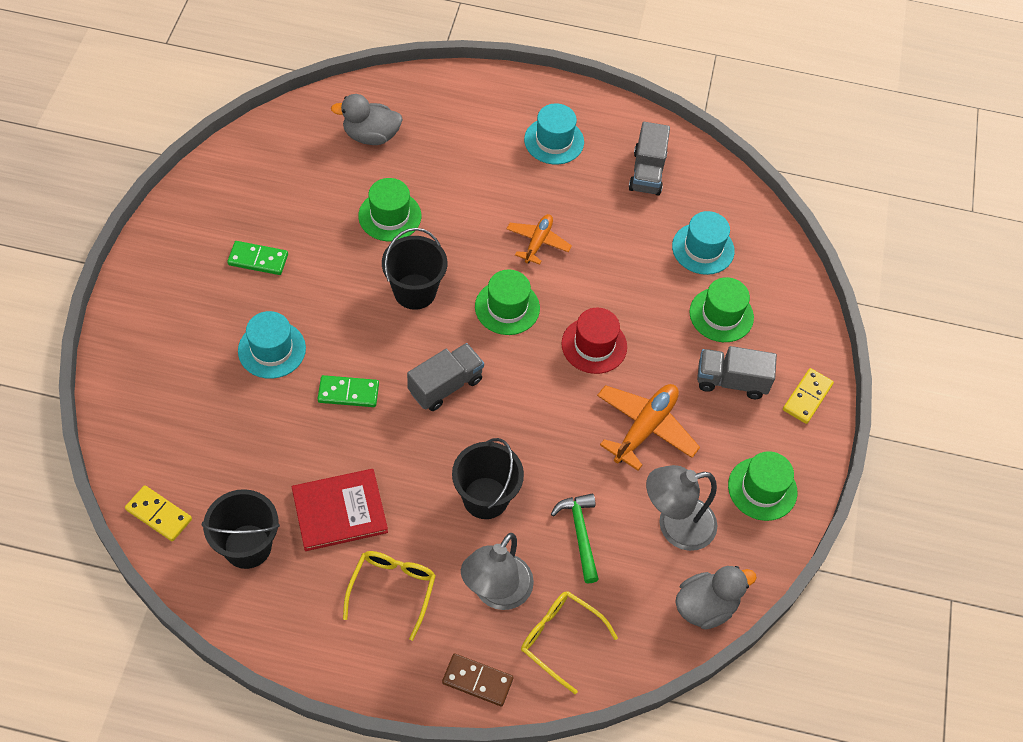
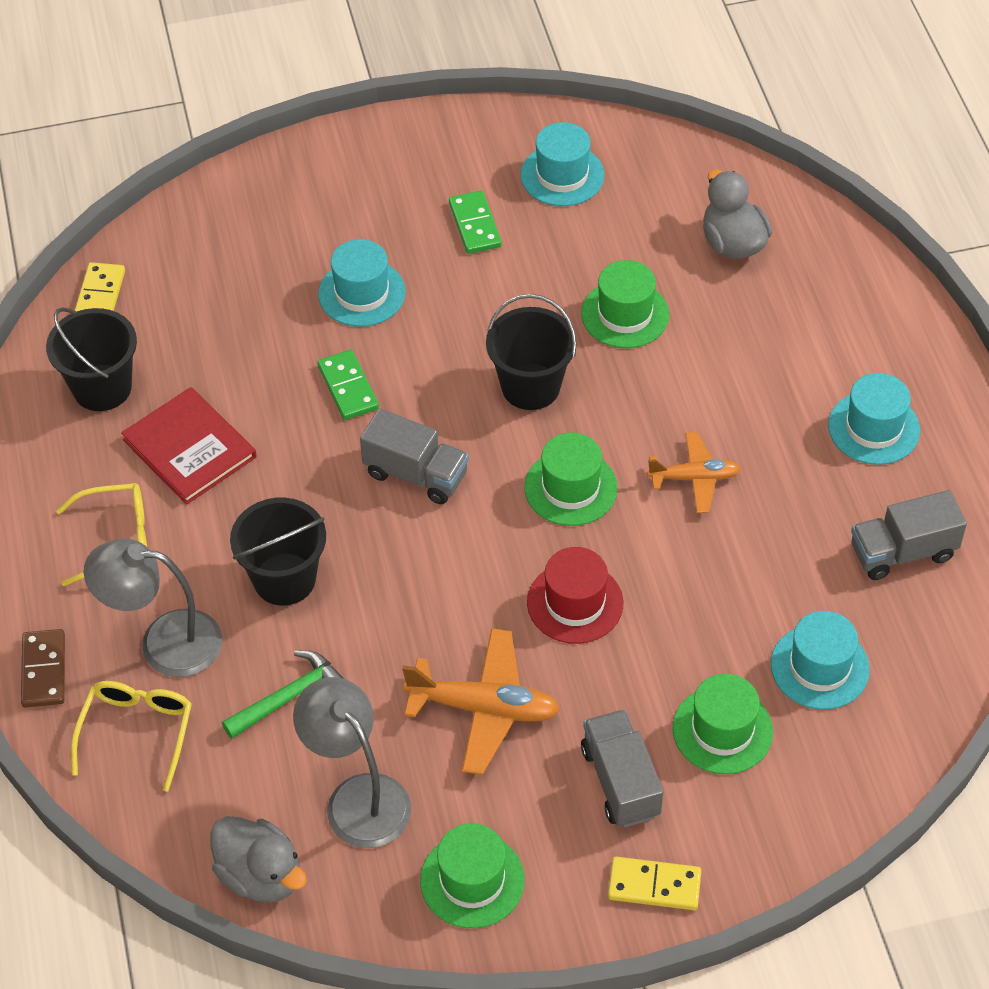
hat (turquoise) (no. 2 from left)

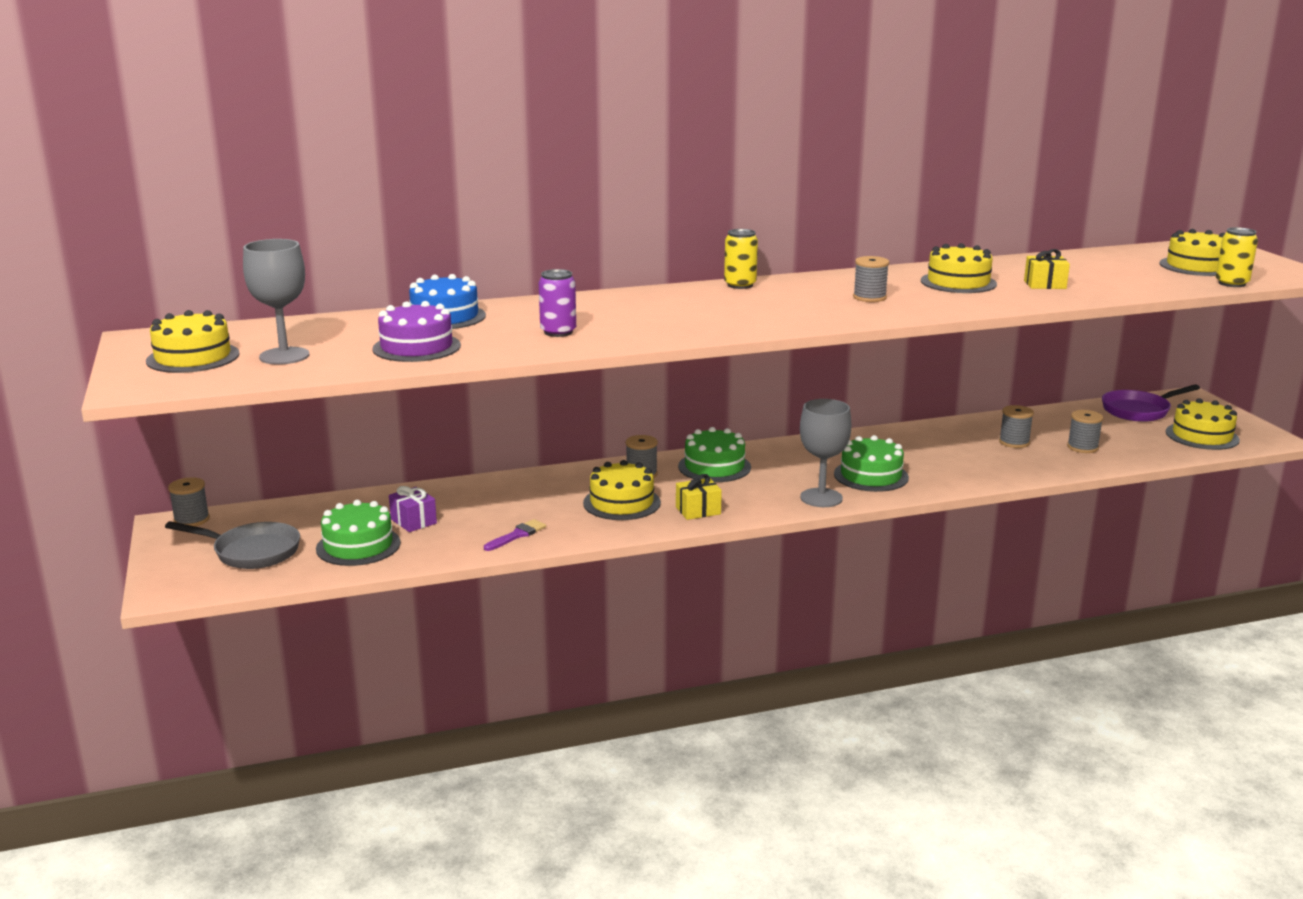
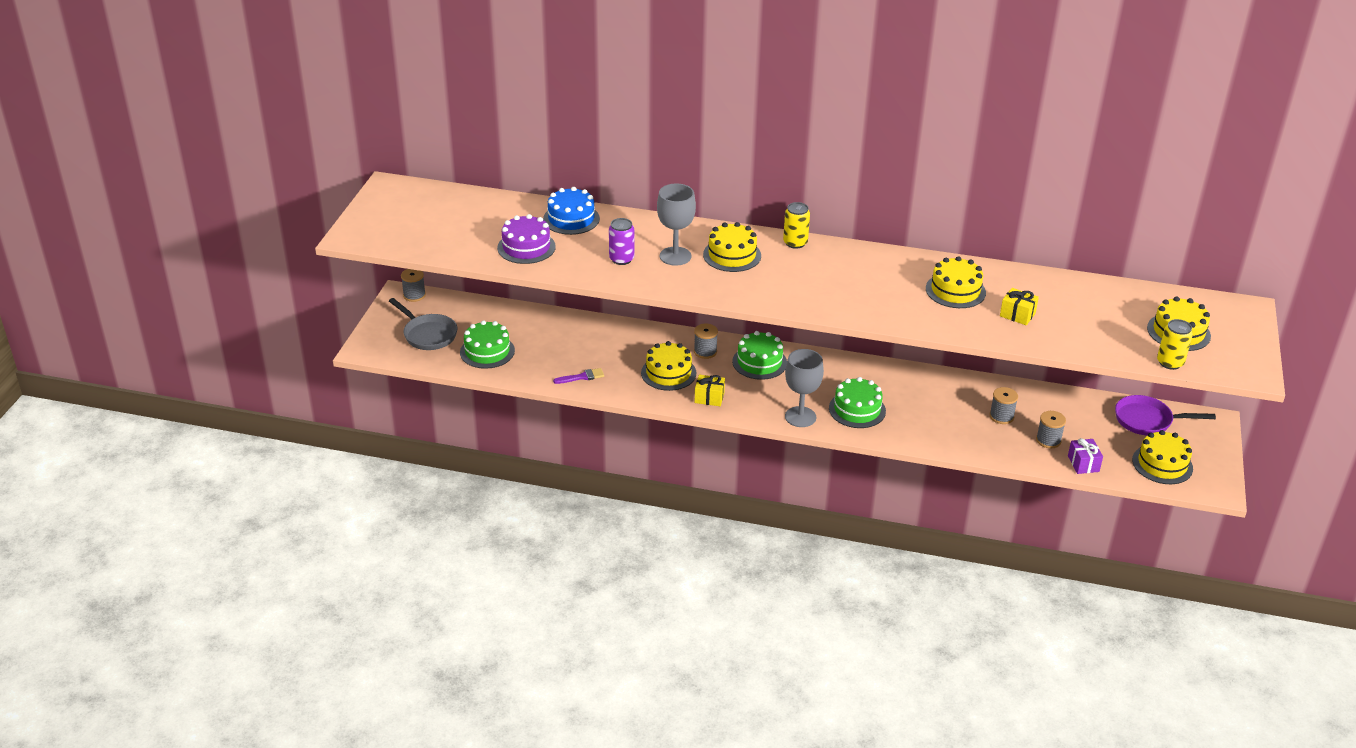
goblet (grey) (no. 1 from left)
spool (grey) (no. 3 from left in the first image)
cake (yellow) (no. 2 from left)
gift (purple)

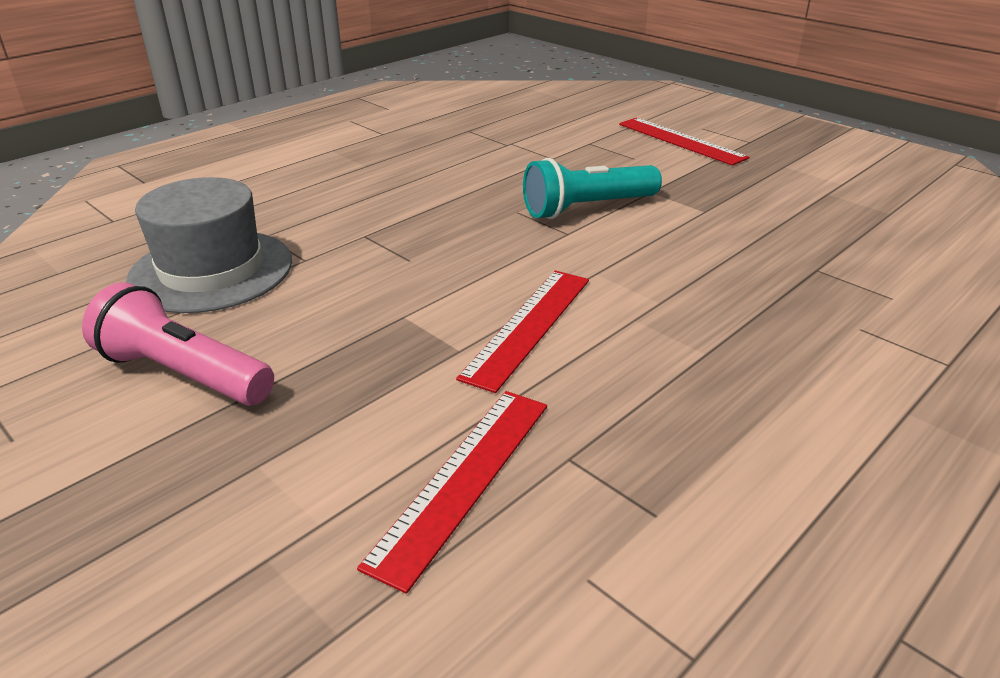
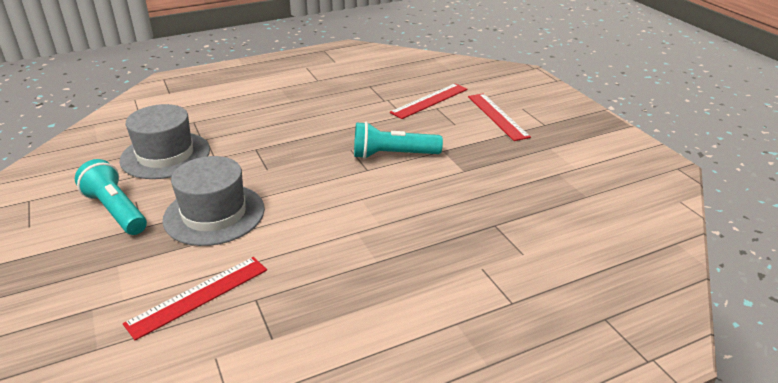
ruler (red) (no. 2 from left)
flashlight (turquoise) (no. 1 from left)
hat (grey) (no. 2 from left)

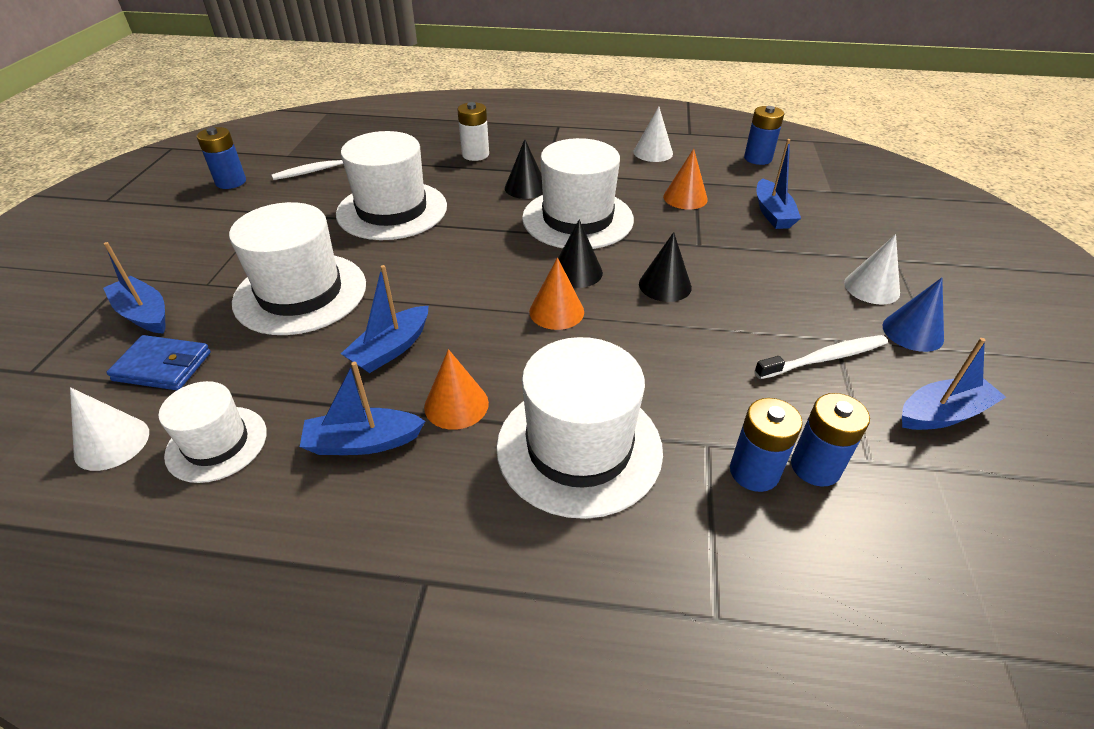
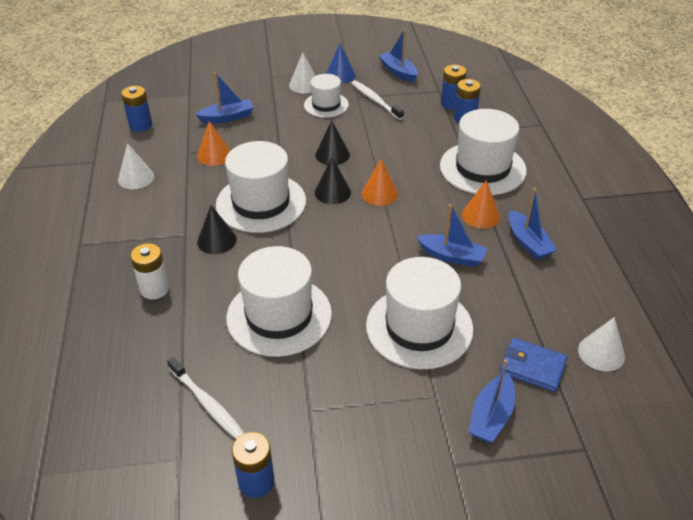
wallet (blue)
hat (white) (no. 3 from left)

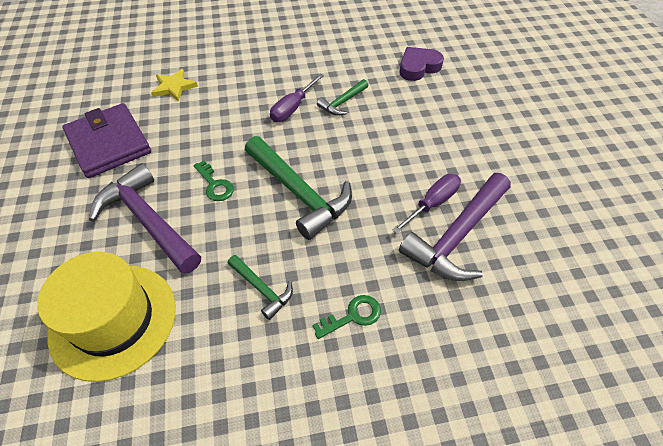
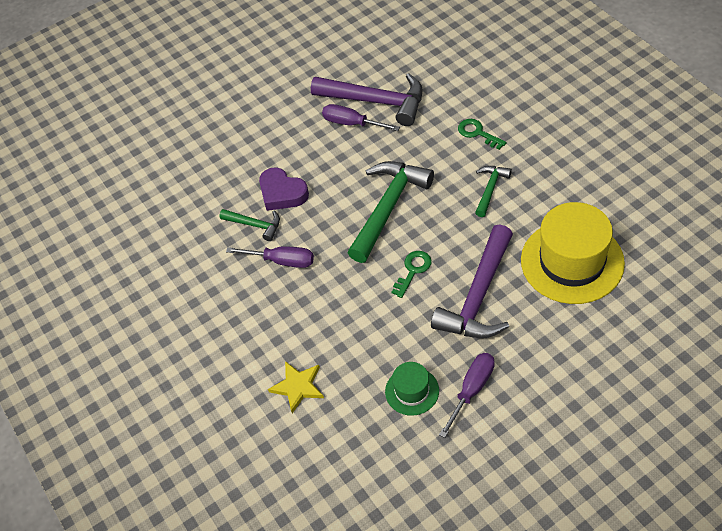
heart (purple)
hat (green)
screwdriver (purple) (no. 3 from left)

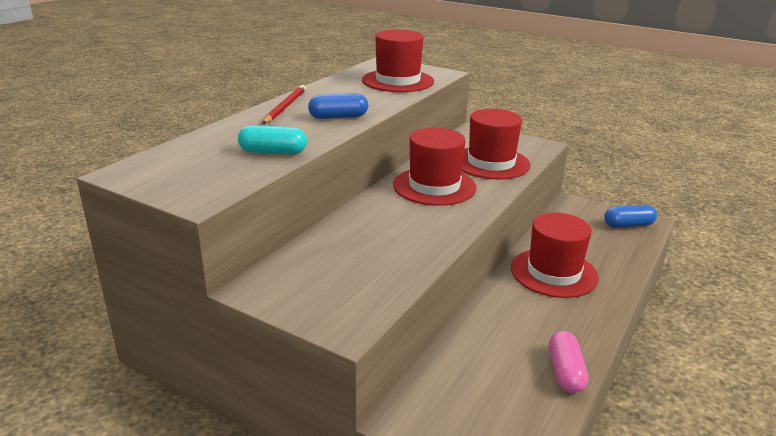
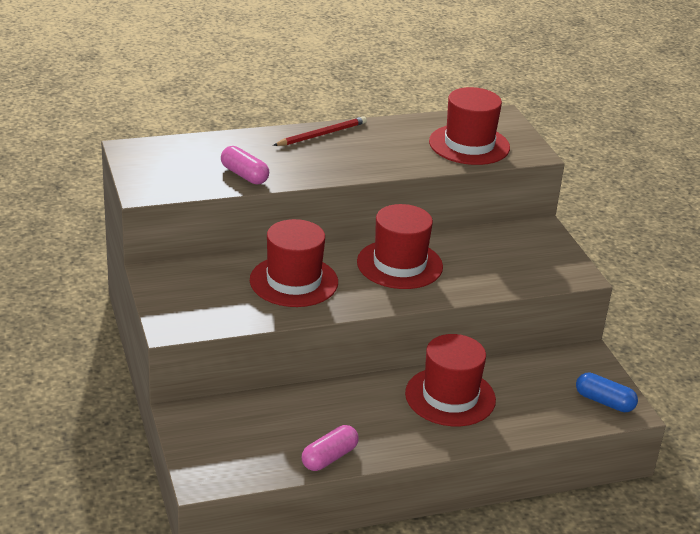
capsule (blue) (no. 1 from left in the first image)
hat (red) (no. 1 from left)
capsule (pink) (no. 1 from left)

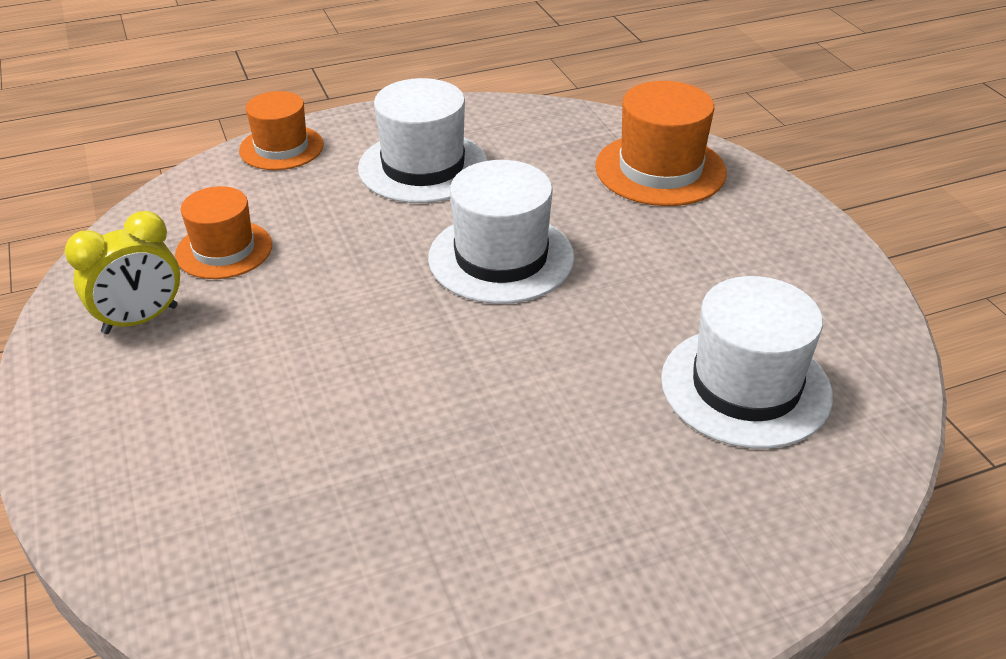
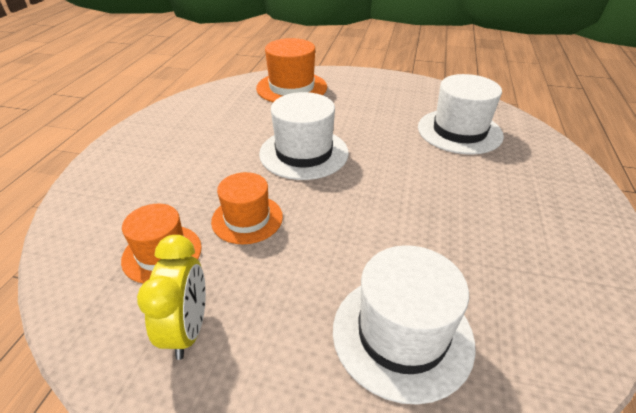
hat (white) (no. 2 from left)
hat (orange) (no. 2 from left)

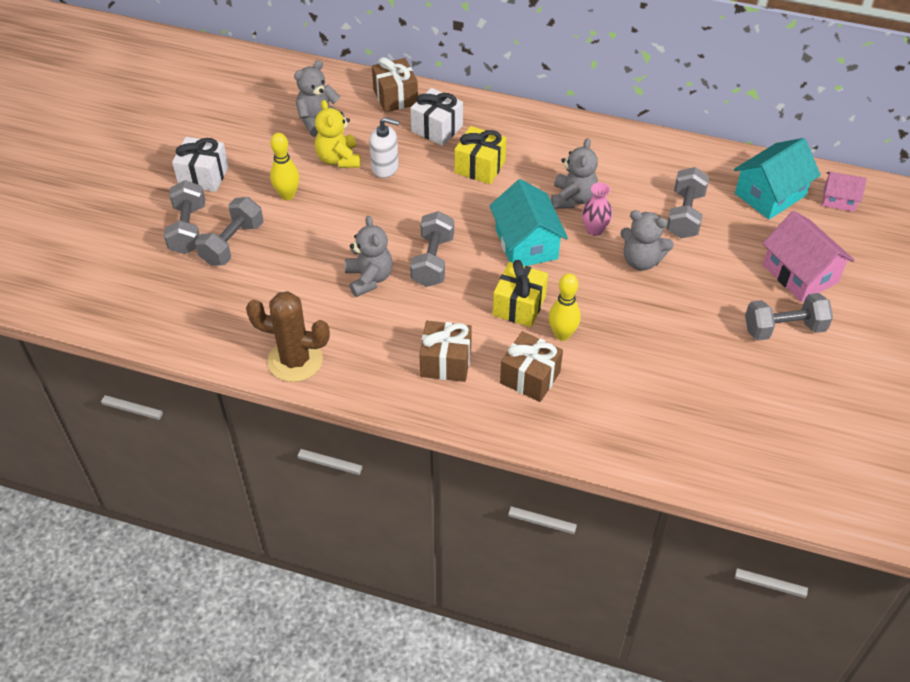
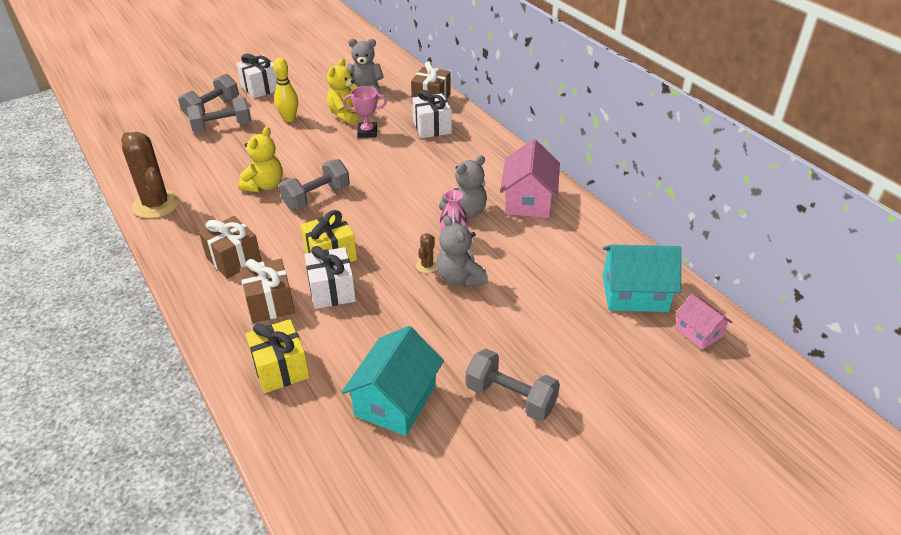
trophy (pink)
gift (yellow) (no. 1 from left)
dumbbell (grey) (no. 4 from left in the first image)
house (turquoise) (no. 1 from left)
house (pink) (no. 1 from left)
teddy bear (yellow) (no. 1 from left)
gift (white) (no. 2 from left)
cactus (brown) (no. 2 from left)

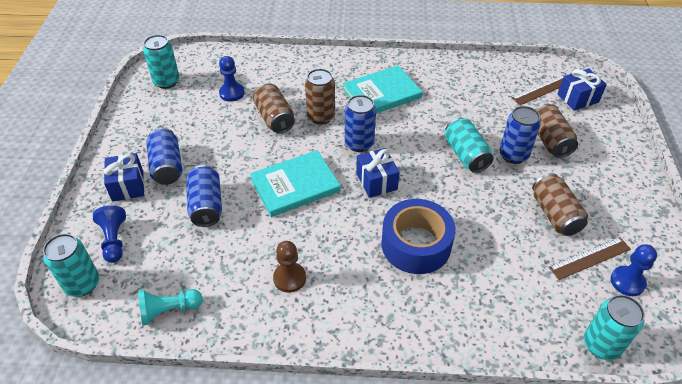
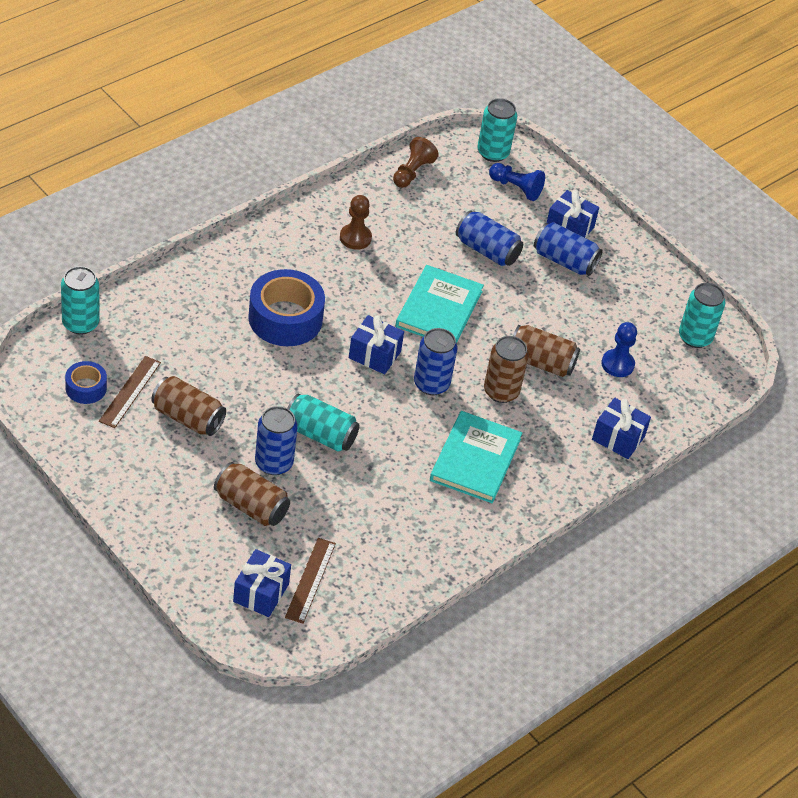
tape (blue) (no. 1 from left)
pawn (brown) (no. 2 from left)
gift (blue) (no. 4 from left)

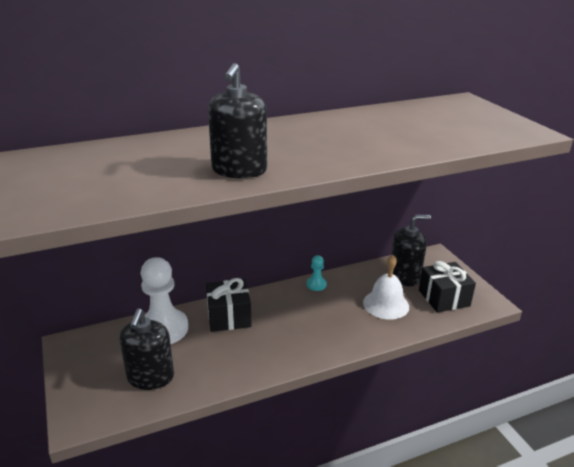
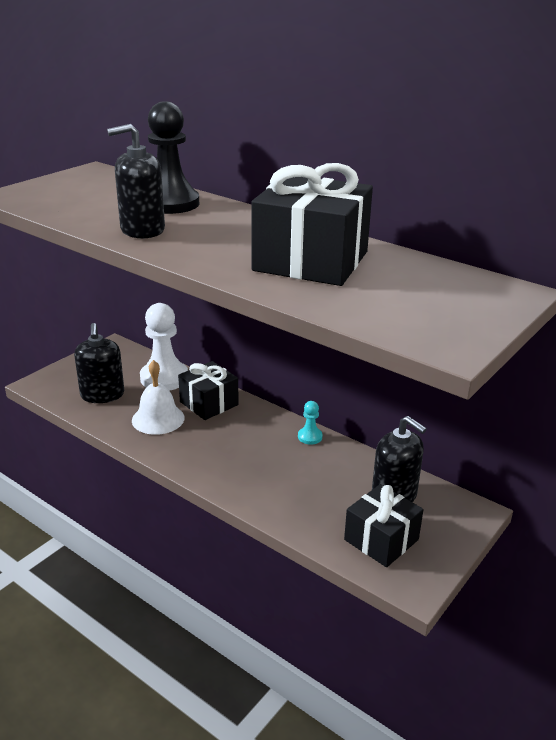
bell (white)
soap dispenser (black) (no. 1 from left)
pawn (black)
gift (black) (no. 2 from left)

